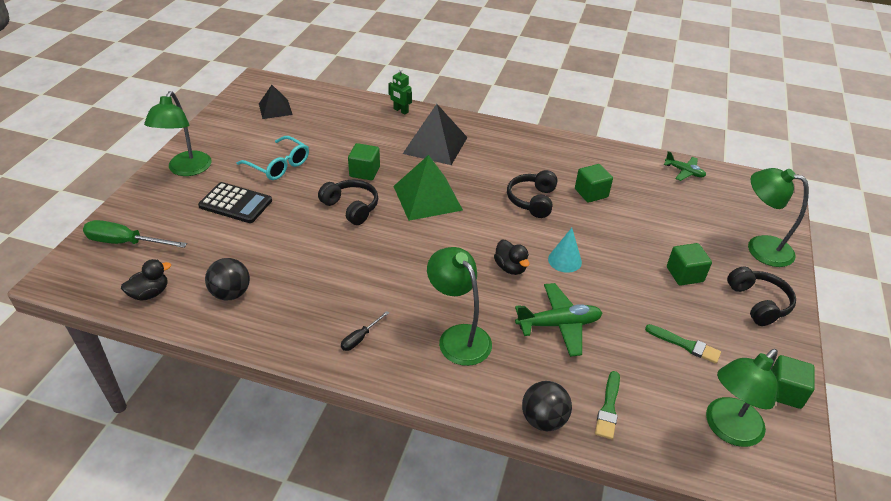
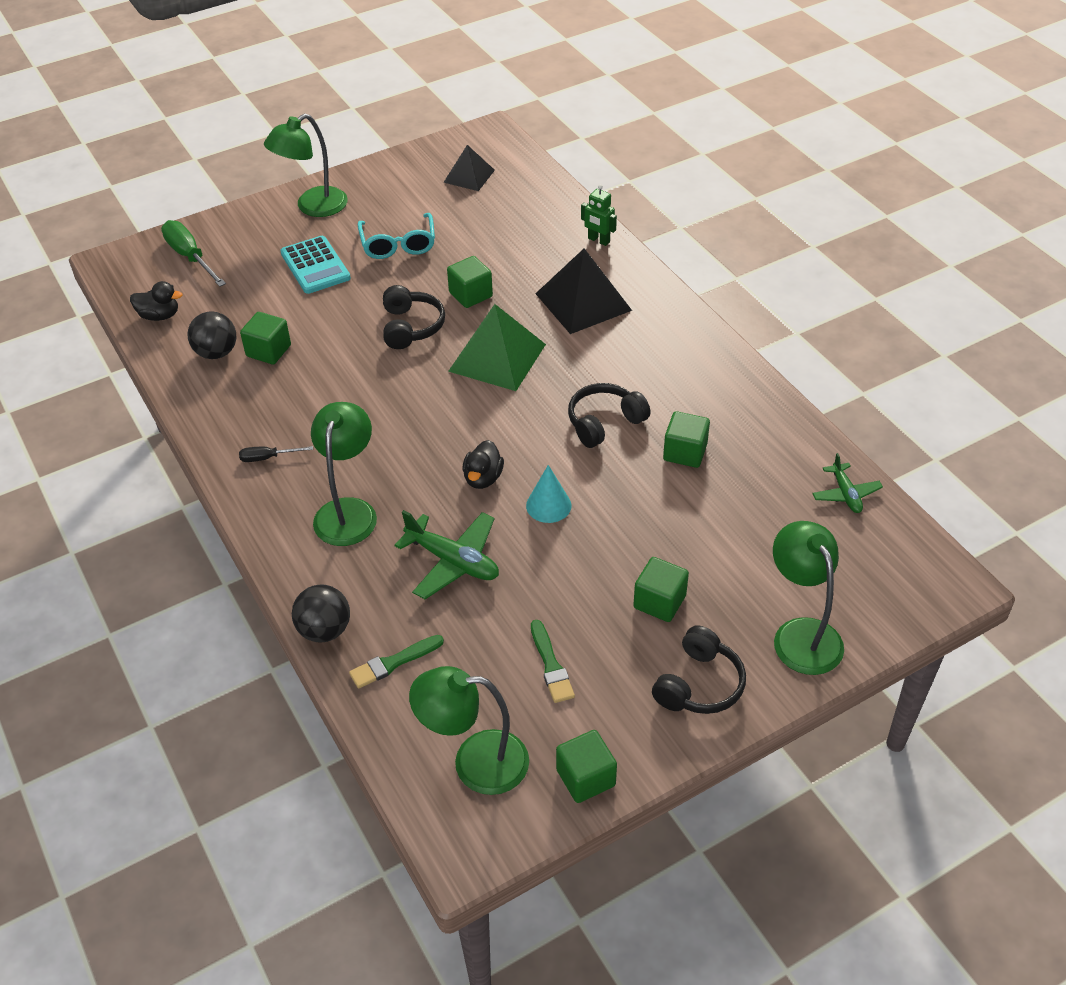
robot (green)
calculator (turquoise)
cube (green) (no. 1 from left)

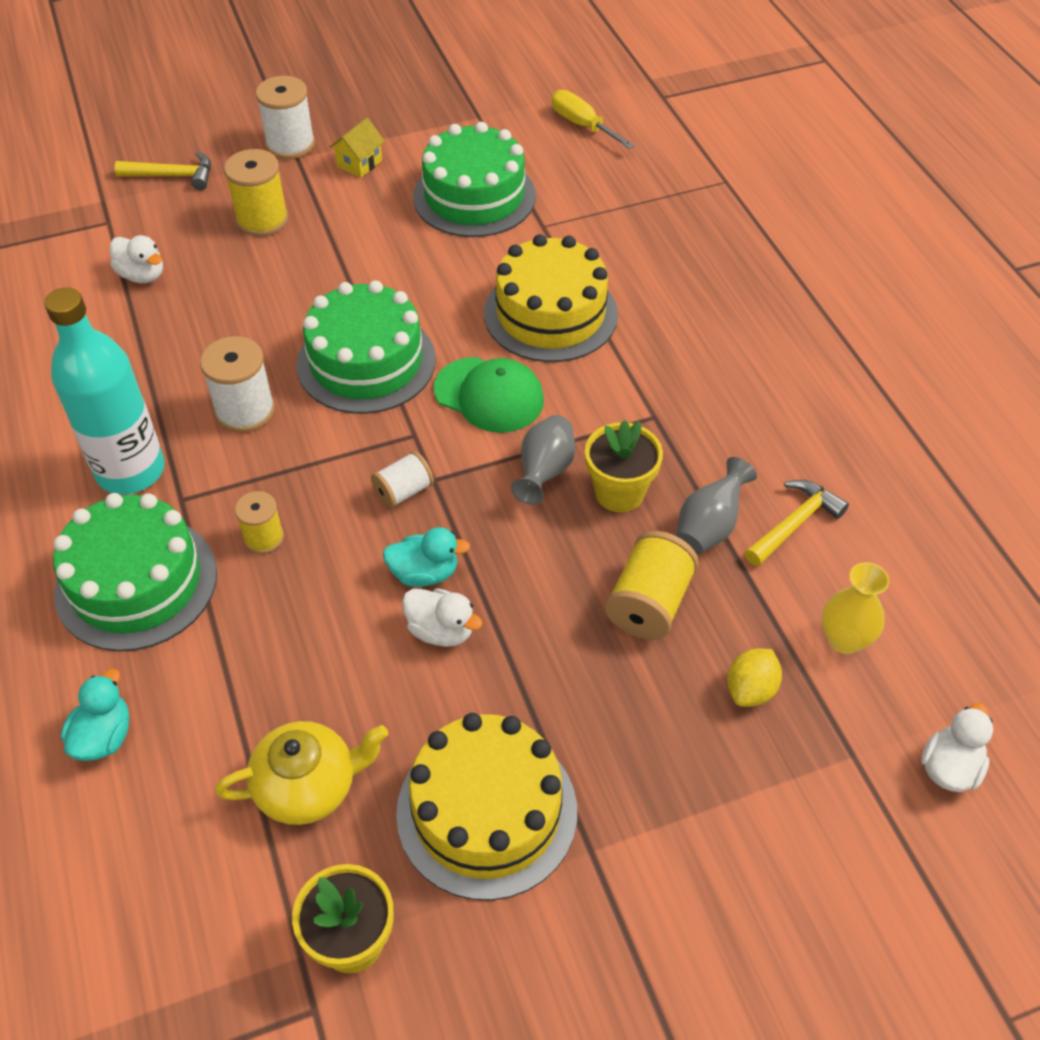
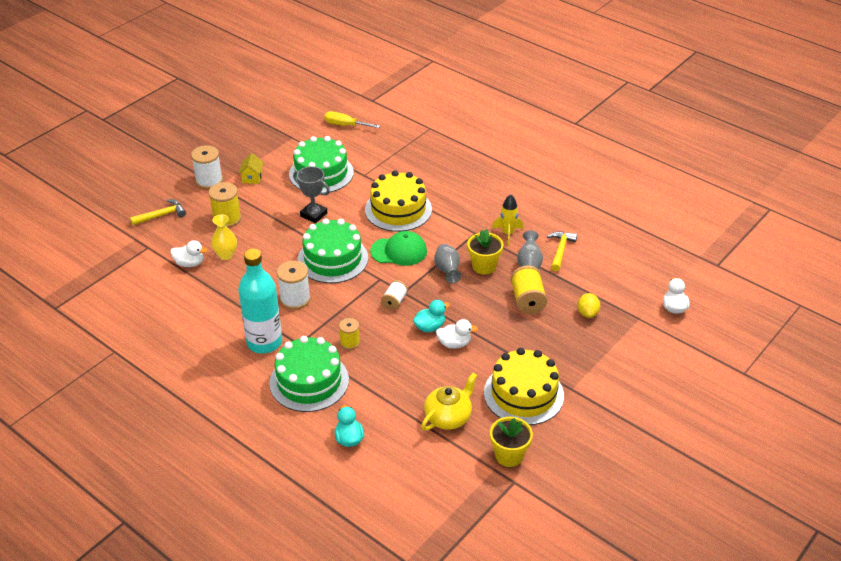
vase (yellow)
trophy (grey)
rocket (yellow)

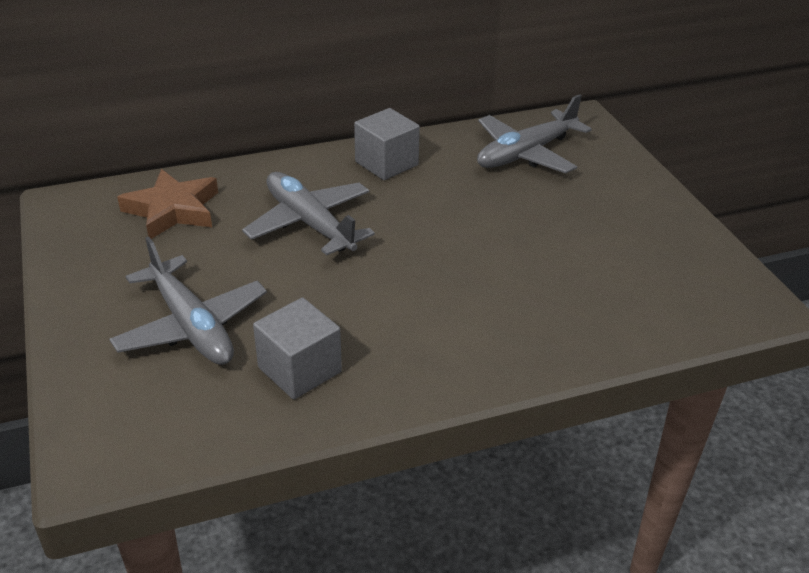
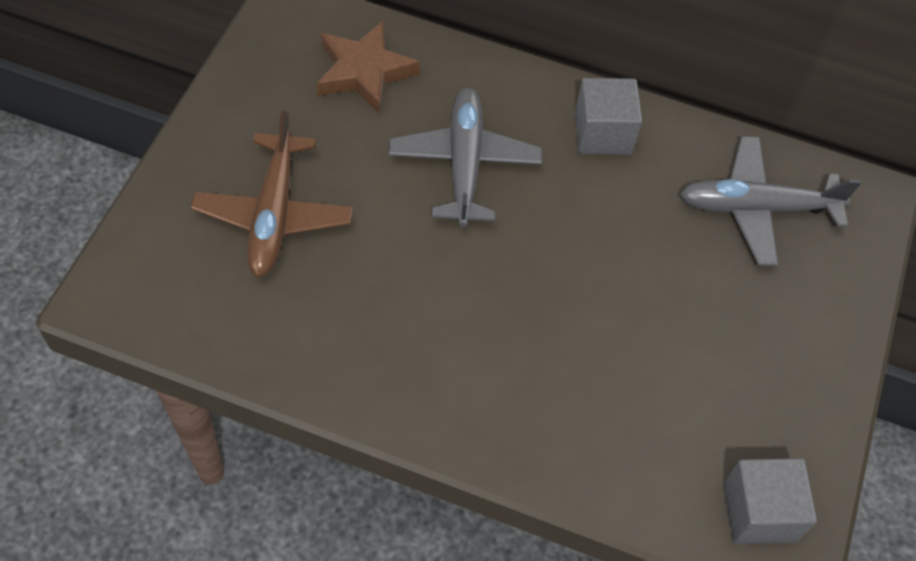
plane (brown)
cube (grey) (no. 2 from left)

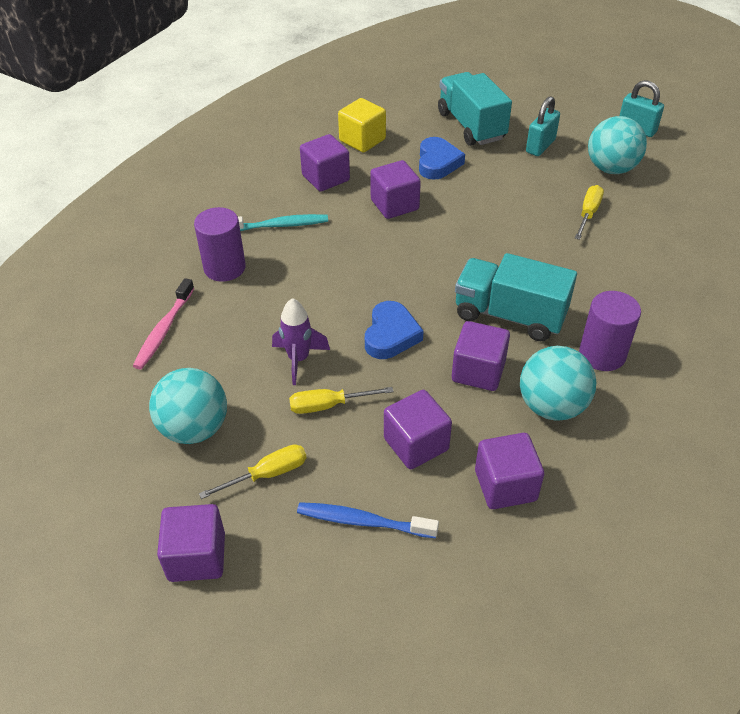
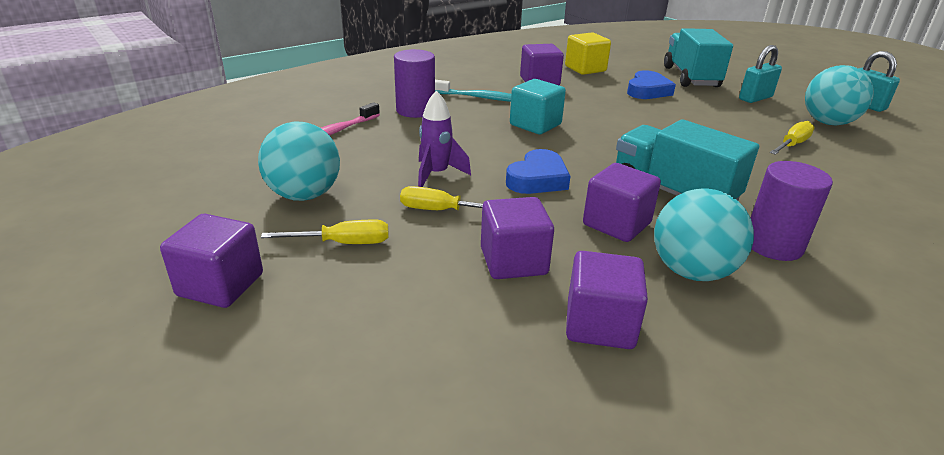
cube (purple) (no. 3 from left in the first image)
toothbrush (blue)
cube (turquoise)

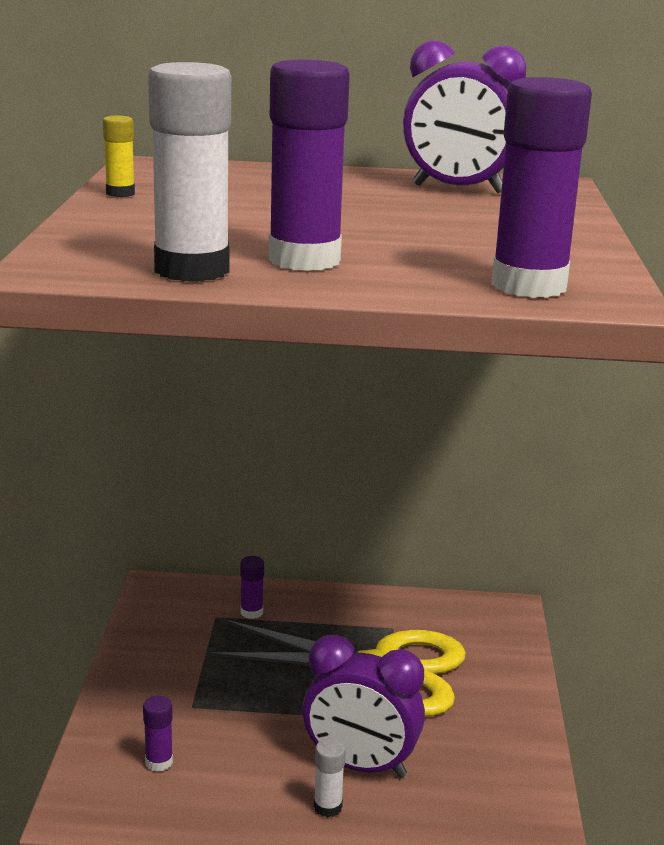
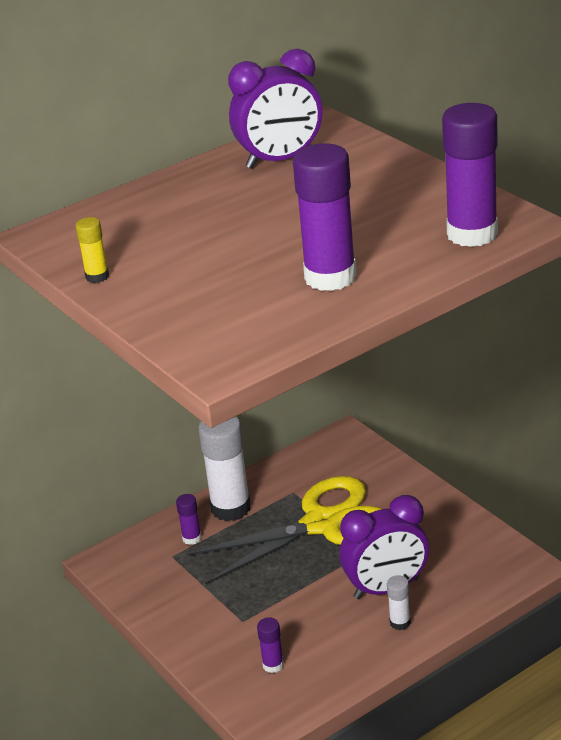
glue stick (white) (no. 1 from left)

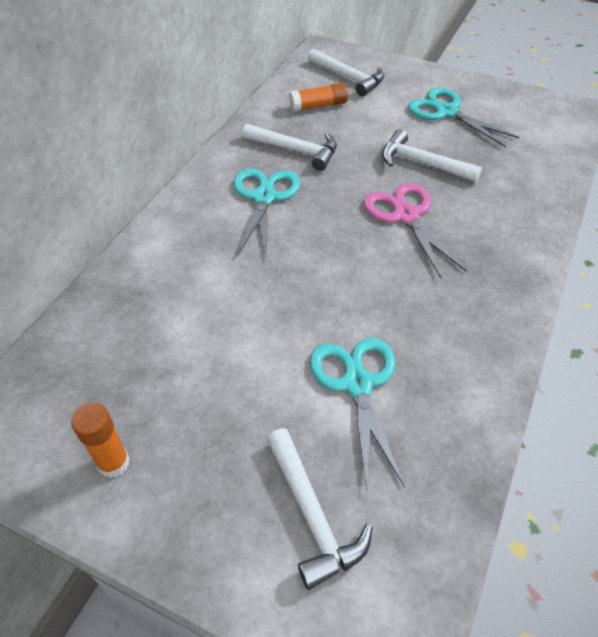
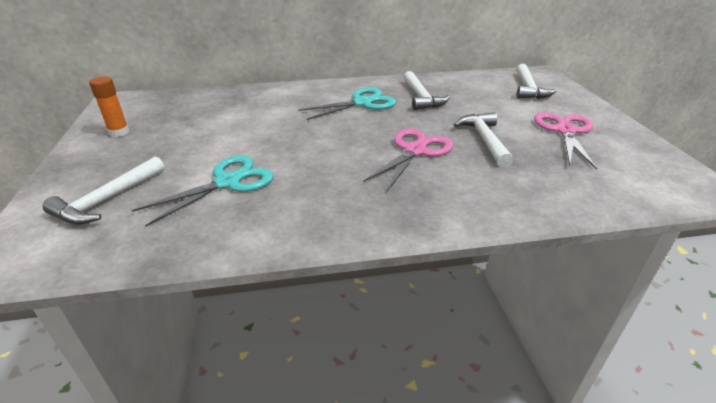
glue stick (orange) (no. 2 from left in the first image)
scissors (pink) (no. 2 from left)

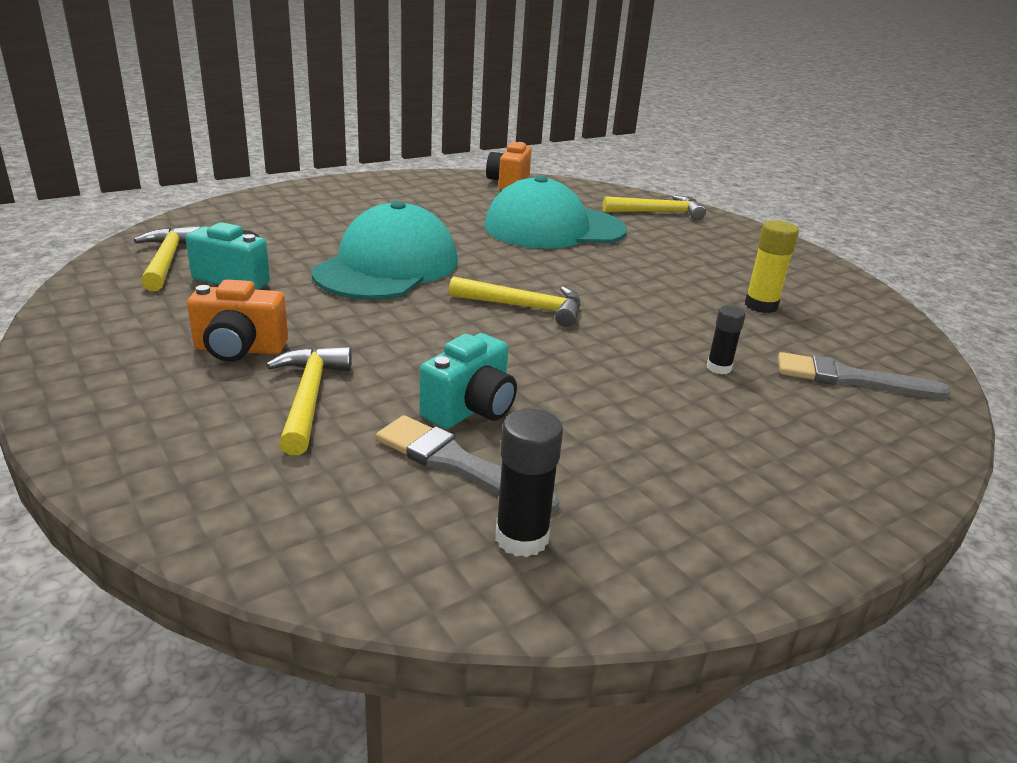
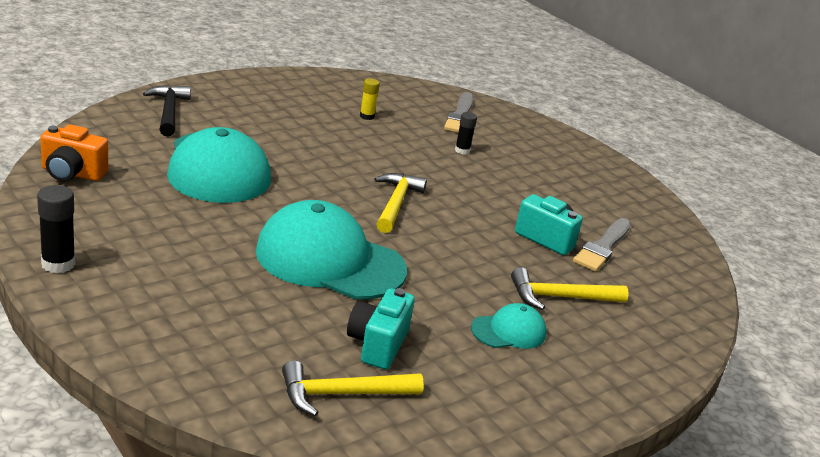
hammer (black)
glue stick (yellow)
cap (turquoise) (no. 3 from left)
glue stick (black) (no. 1 from left)

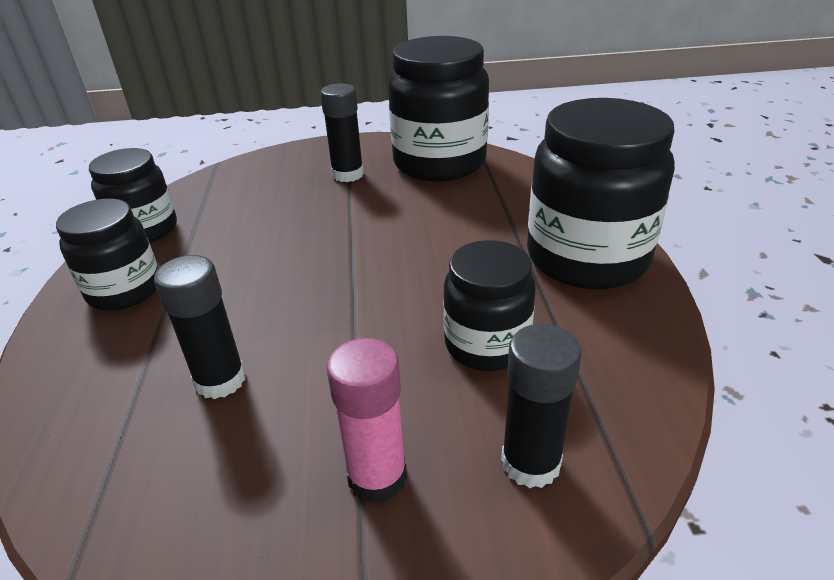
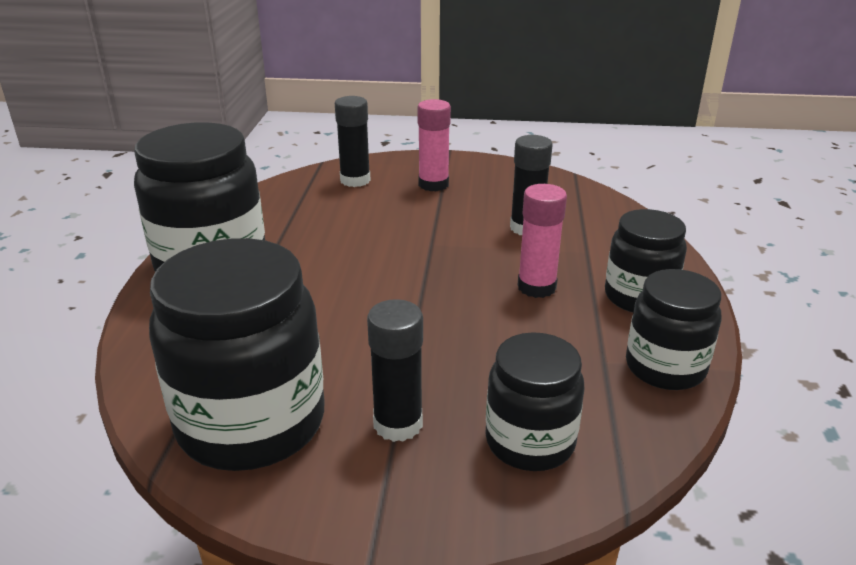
jar (black) (no. 3 from left)
glue stick (pink) (no. 2 from left)

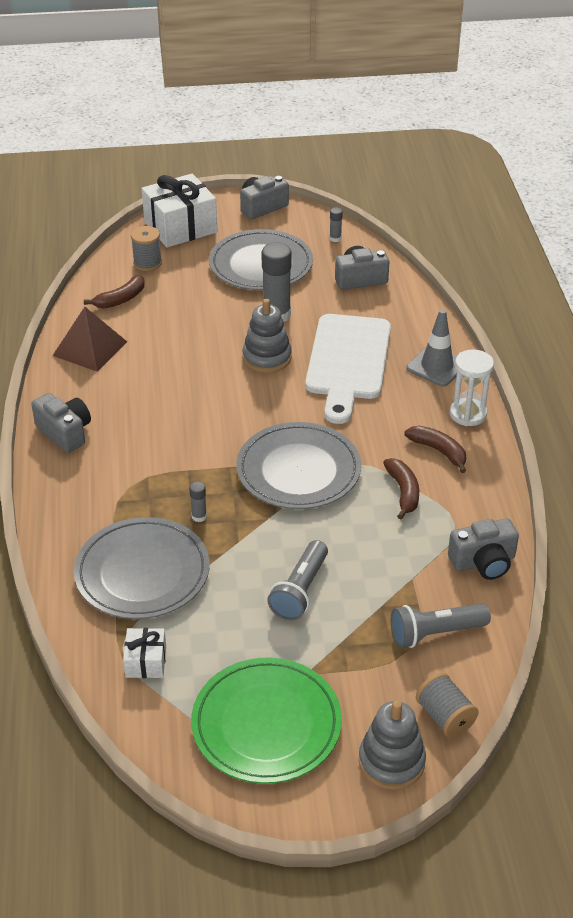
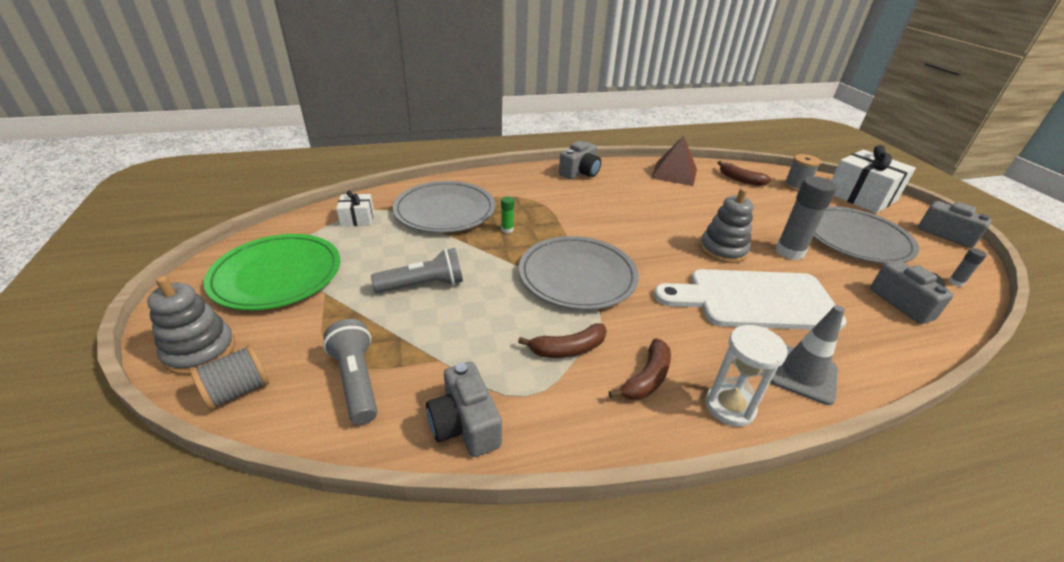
glue stick (green)
flashlight (grey) (no. 2 from left)

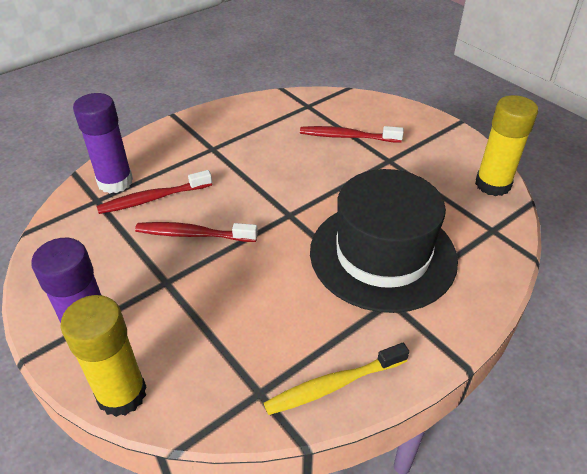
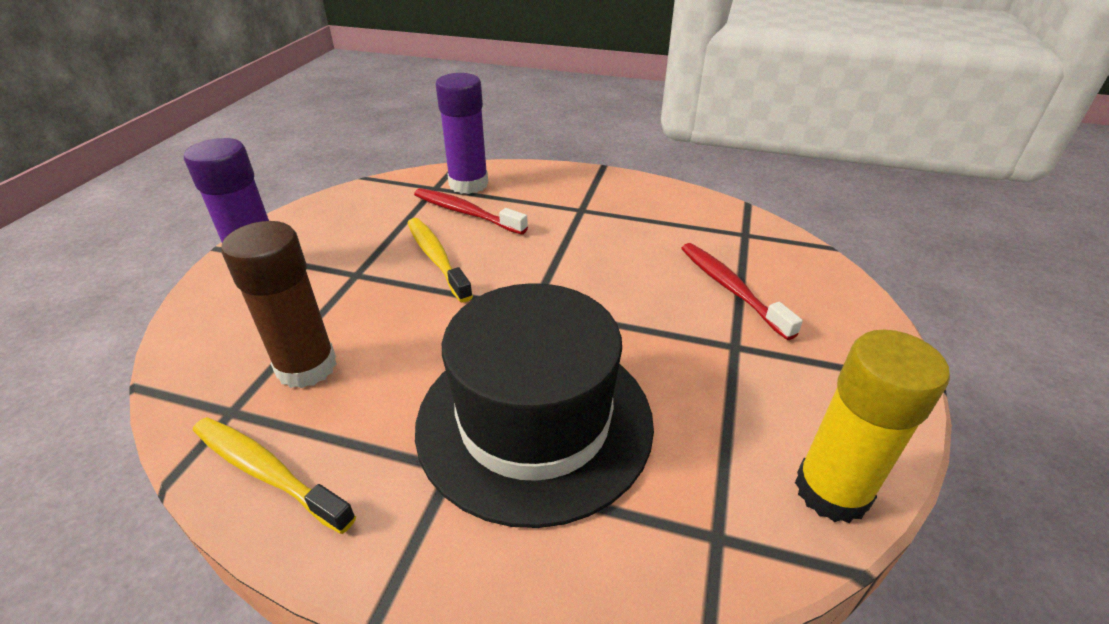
toothbrush (yellow) (no. 2 from left)
glue stick (yellow) (no. 1 from left in the first image)
glue stick (brown)

